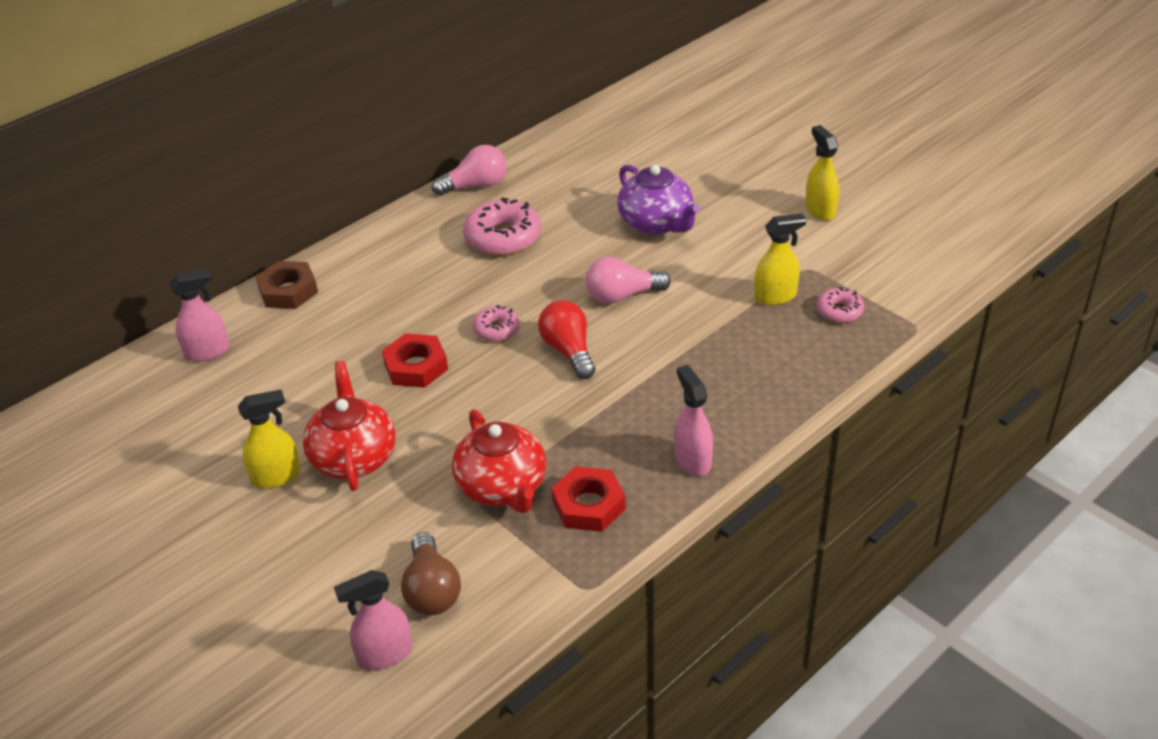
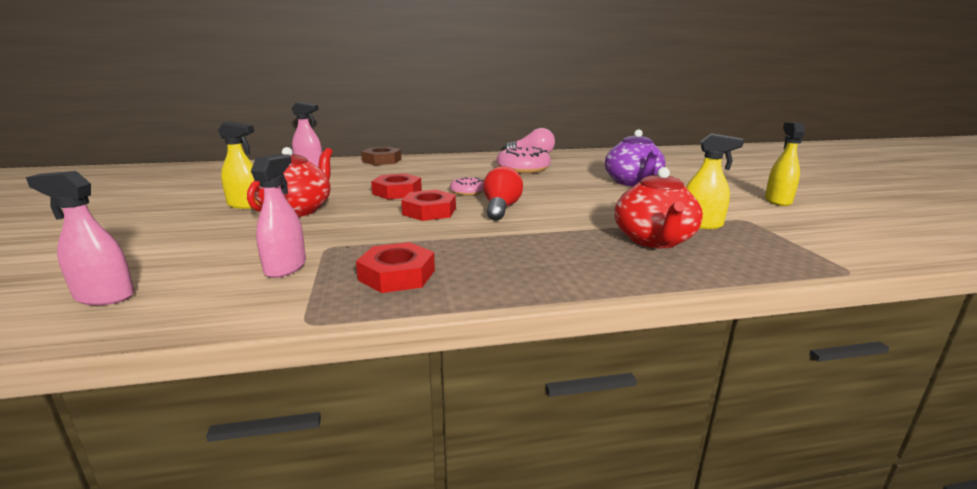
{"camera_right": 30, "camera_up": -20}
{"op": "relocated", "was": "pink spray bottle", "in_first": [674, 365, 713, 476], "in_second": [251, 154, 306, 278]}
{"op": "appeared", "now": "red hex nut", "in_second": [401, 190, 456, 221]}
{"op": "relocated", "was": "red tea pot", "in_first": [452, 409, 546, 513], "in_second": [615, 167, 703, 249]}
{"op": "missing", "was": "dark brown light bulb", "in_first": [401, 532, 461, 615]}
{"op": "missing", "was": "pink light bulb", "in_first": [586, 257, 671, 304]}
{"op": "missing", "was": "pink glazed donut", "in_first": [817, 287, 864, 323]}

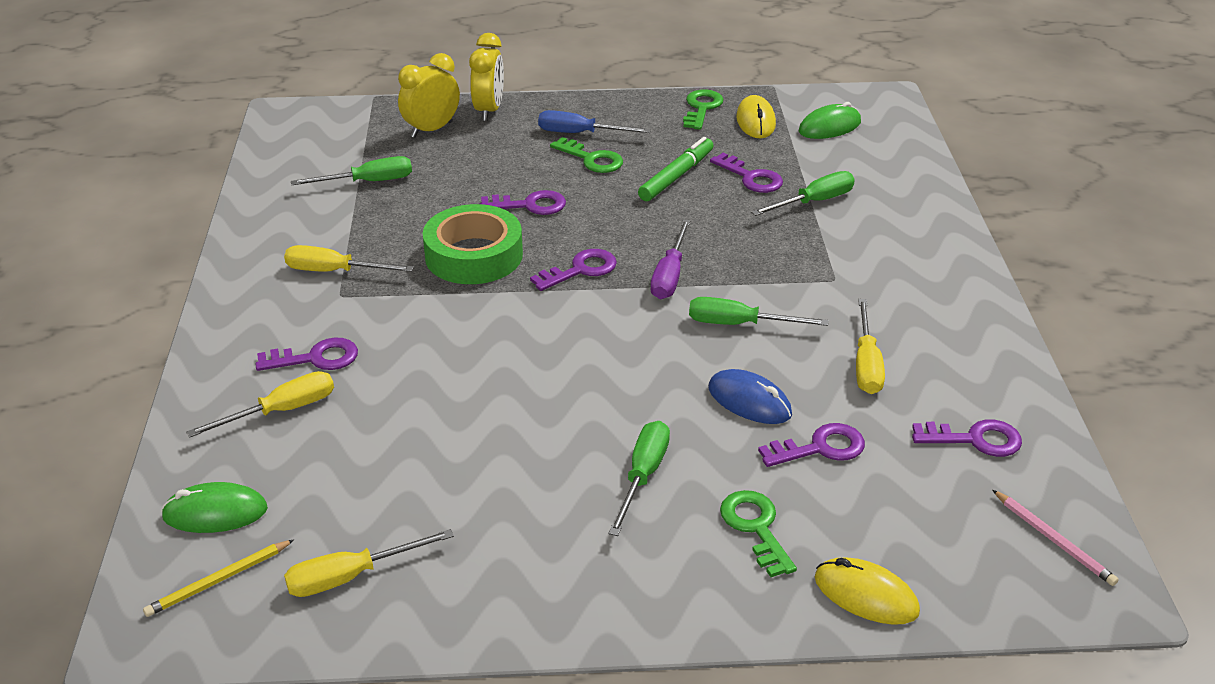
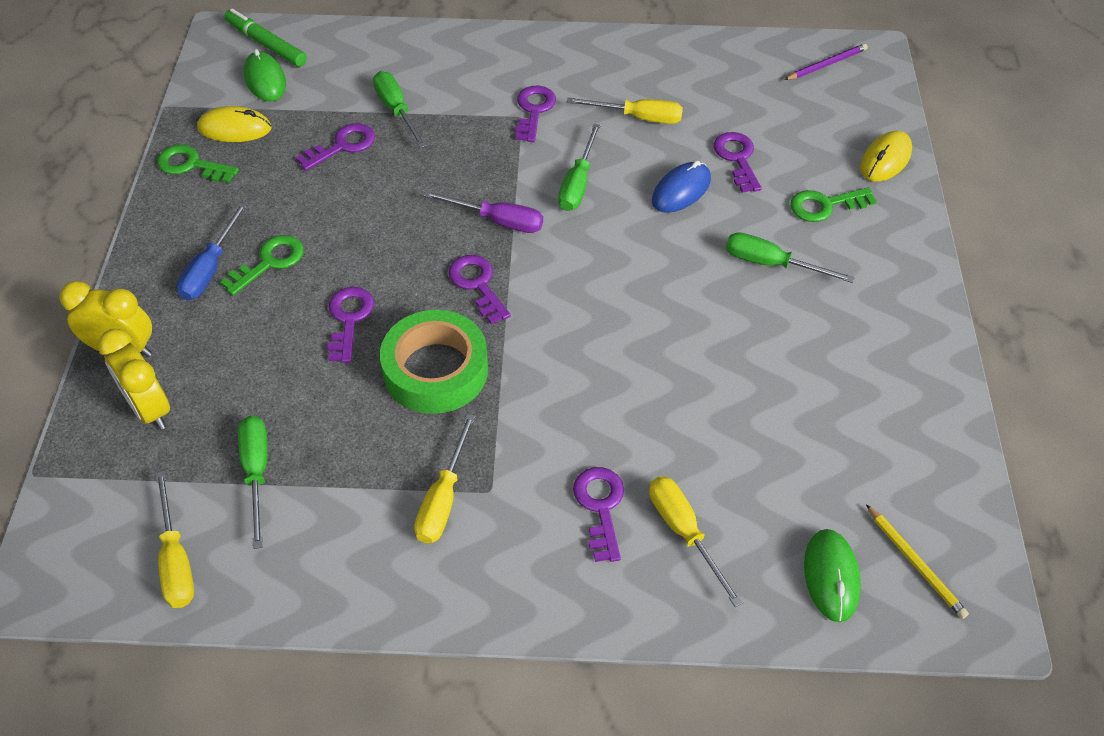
{"camera_right": -85, "camera_up": 15}
{"op": "relocated", "was": "yellow screwdriver", "in_first": [284, 529, 454, 597], "in_second": [155, 471, 194, 608]}
{"op": "relocated", "was": "leaf-green marker", "in_first": [638, 137, 714, 201], "in_second": [224, 9, 307, 67]}
{"op": "relocated", "was": "royal purple door key", "in_first": [912, 420, 1022, 457], "in_second": [515, 85, 556, 142]}
{"op": "colour", "was": "pink lead pencil", "now": "royal purple lead pencil", "in_first": [993, 490, 1119, 586], "in_second": [784, 43, 868, 80]}

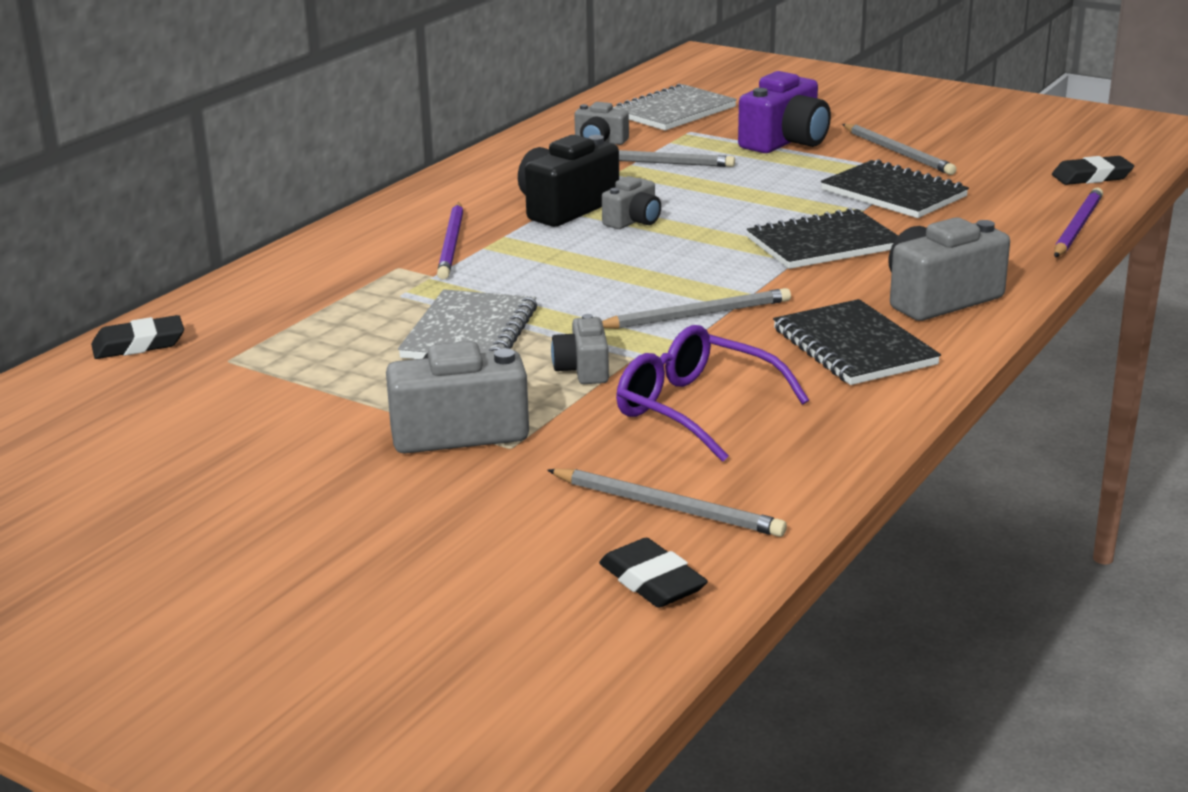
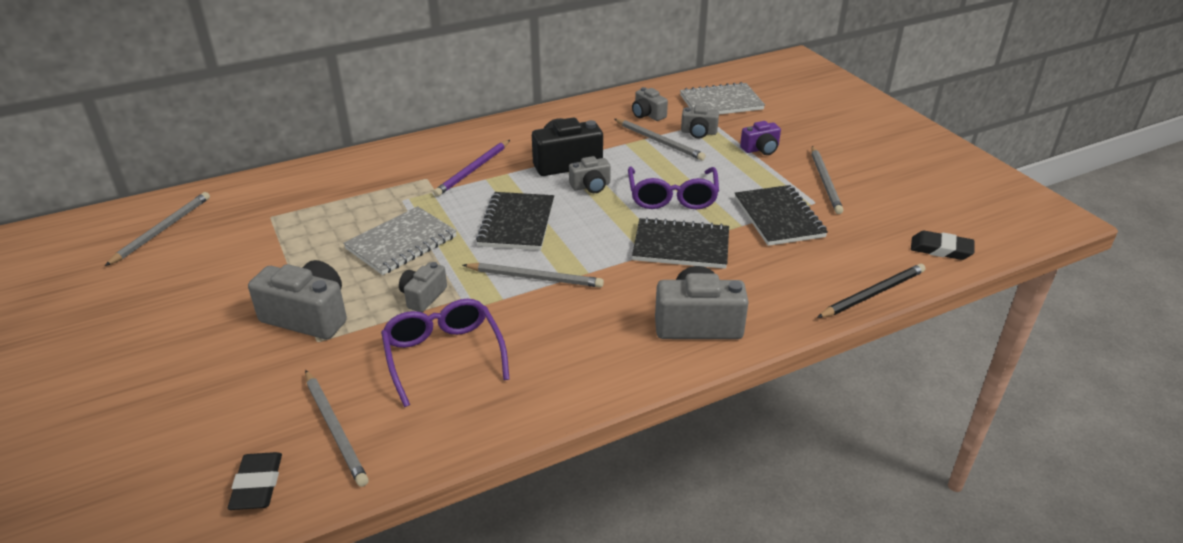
{"camera_right": 30, "camera_up": 10}
{"op": "appeared", "now": "gray lead pencil", "in_second": [105, 192, 210, 266]}
{"op": "relocated", "was": "black exercise book", "in_first": [773, 299, 941, 385], "in_second": [476, 192, 554, 250]}
{"op": "appeared", "now": "royal purple eyeglasses", "in_second": [628, 167, 719, 209]}
{"op": "appeared", "now": "gray camera", "in_second": [681, 105, 719, 139]}
{"op": "size", "was": "royal purple camera", "in_first": [738, 71, 831, 153], "in_second": [740, 121, 781, 155], "ratio": 0.57}
{"op": "colour", "was": "royal purple lead pencil", "now": "black lead pencil", "in_first": [1054, 188, 1103, 257], "in_second": [817, 264, 925, 318]}
{"op": "missing", "was": "black eraser", "in_first": [91, 315, 184, 359]}

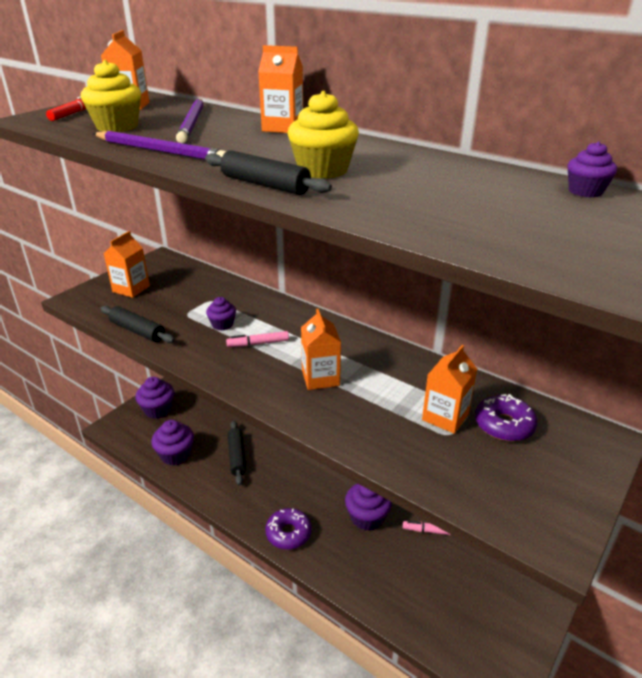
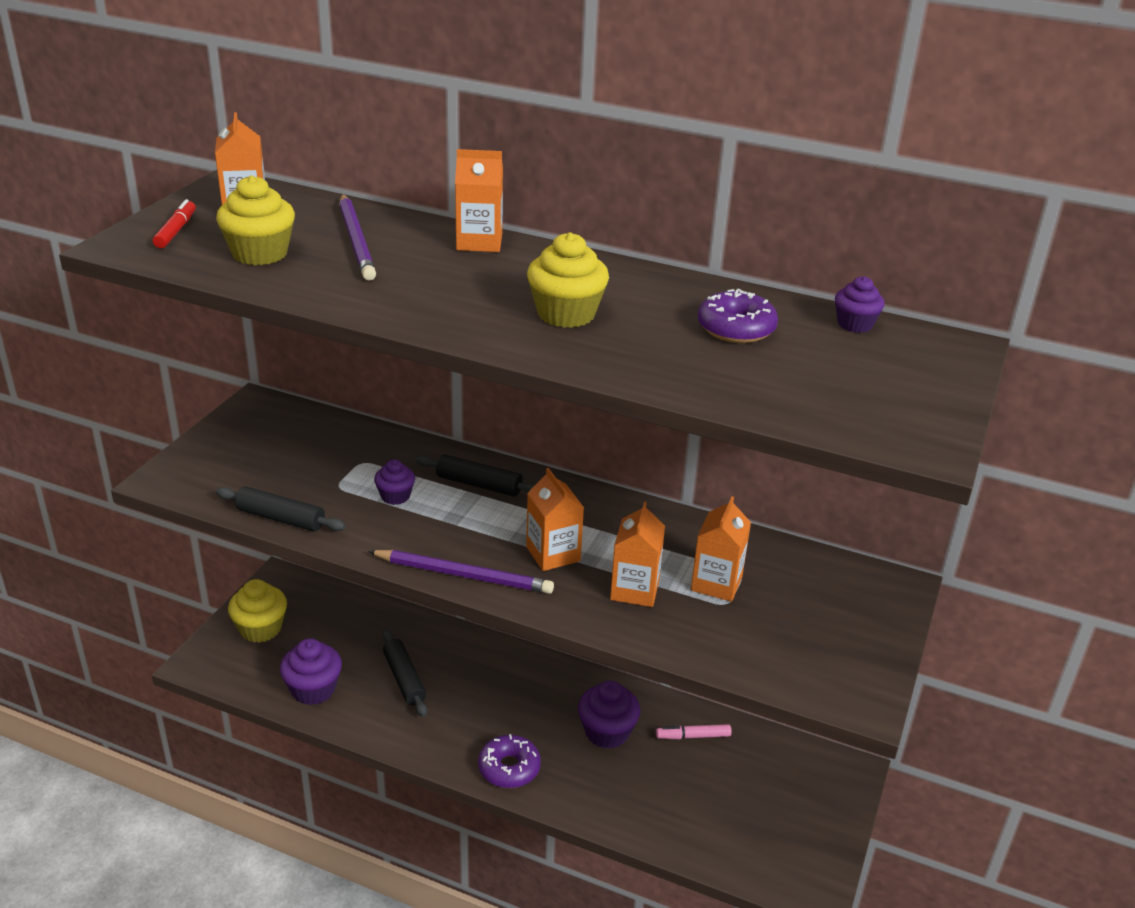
{"camera_right": -15, "camera_up": 0}
{"op": "colour", "was": "royal purple fairy cake", "now": "yellow fairy cake", "in_first": [135, 377, 174, 419], "in_second": [228, 579, 287, 643]}
{"op": "relocated", "was": "royal purple lead pencil", "in_first": [93, 131, 226, 160], "in_second": [368, 550, 554, 594]}
{"op": "relocated", "was": "black pastry roller", "in_first": [205, 150, 332, 195], "in_second": [415, 454, 536, 497]}
{"op": "relocated", "was": "orange juice carton", "in_first": [104, 231, 150, 298], "in_second": [610, 501, 665, 607]}
{"op": "relocated", "was": "royal purple glazed donut", "in_first": [475, 394, 537, 441], "in_second": [698, 289, 778, 343]}
{"op": "missing", "was": "pink marker", "in_first": [226, 331, 289, 347]}

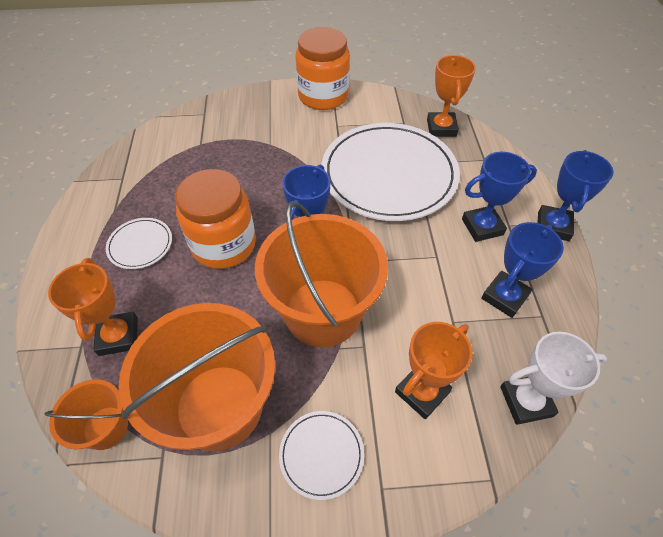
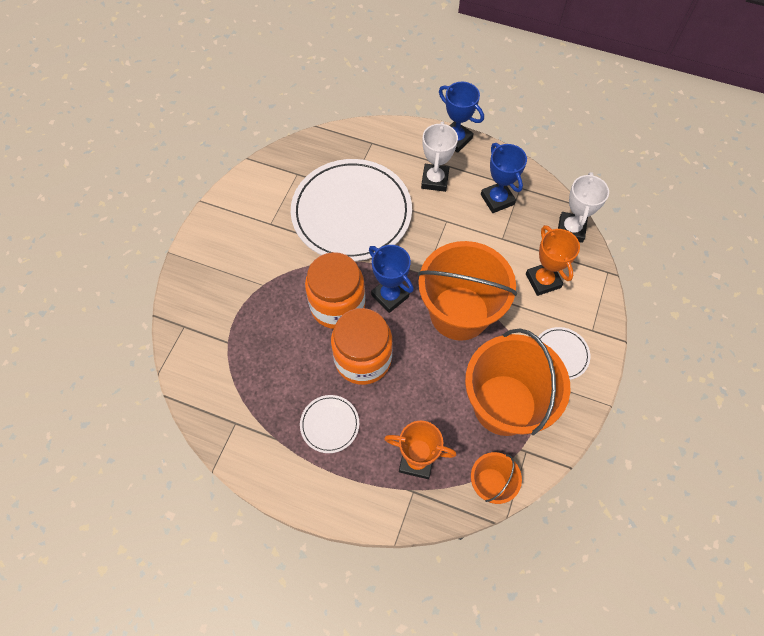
{"camera_right": -65, "camera_up": 10}
{"op": "relocated", "was": "orange preserve jar", "in_first": [295, 27, 350, 110], "in_second": [305, 252, 365, 329]}
{"op": "colour", "was": "cobalt trophy", "now": "snow-white trophy", "in_first": [462, 152, 537, 242], "in_second": [421, 121, 458, 192]}
{"op": "missing", "was": "orange trophy", "in_first": [427, 55, 476, 137]}

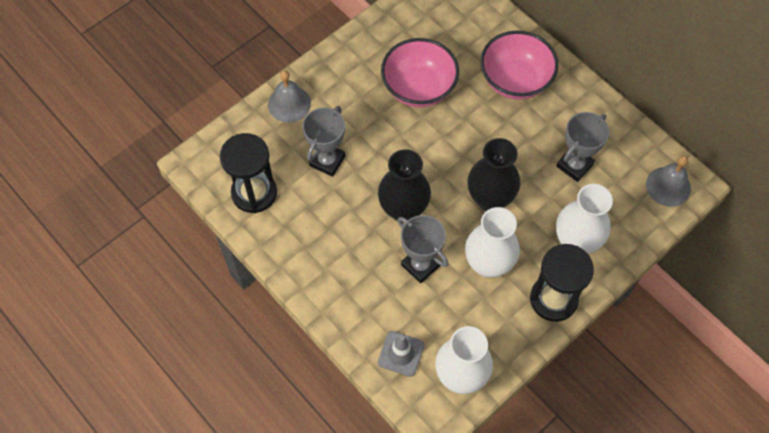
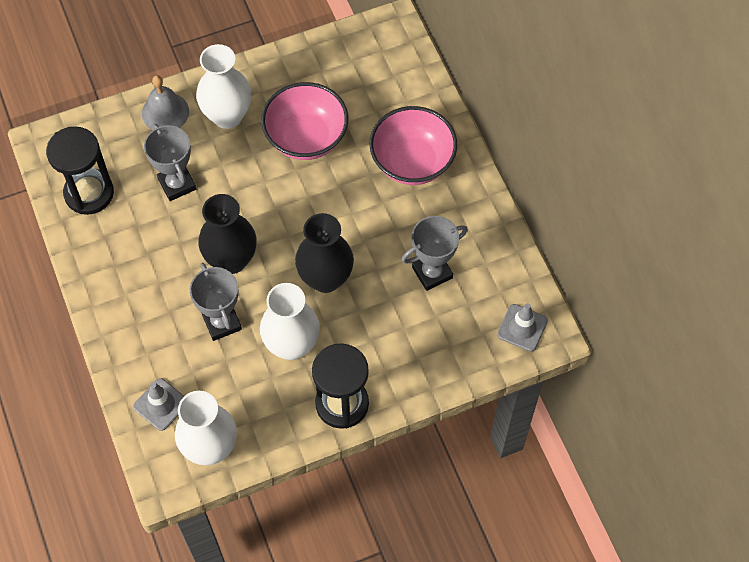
{"camera_right": 20, "camera_up": 0}
{"op": "spun", "was": "gray trophy", "in_first": [302, 106, 345, 177], "in_second": [144, 124, 196, 201], "clockwise": -75}
{"op": "relocated", "was": "snow-white vase", "in_first": [556, 184, 613, 254], "in_second": [196, 44, 251, 129]}
{"op": "exchanged", "was": "gray school bell", "now": "gray road cone", "in_first": [646, 156, 691, 207], "in_second": [497, 303, 548, 351]}

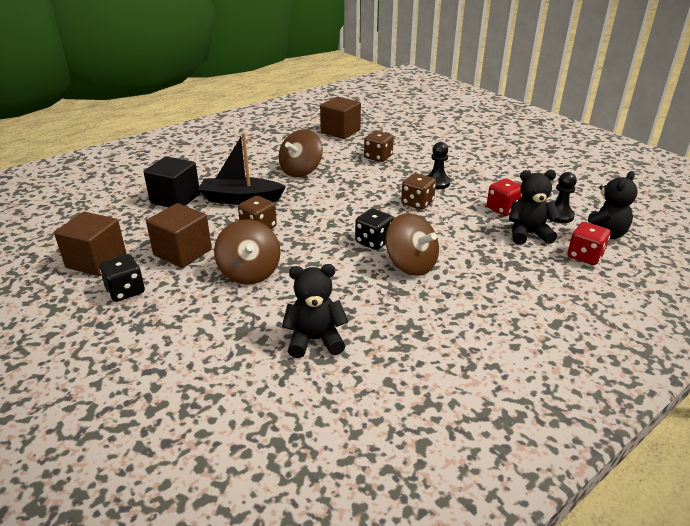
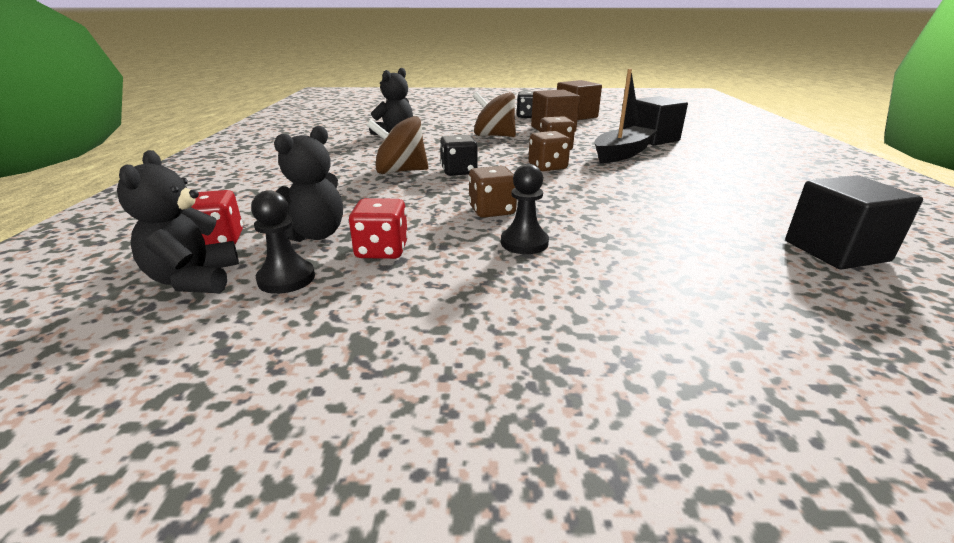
{"camera_right": 130, "camera_up": -5}
{"op": "relocated", "was": "dark brown dice", "in_first": [364, 131, 394, 162], "in_second": [528, 131, 571, 171]}
{"op": "colour", "was": "dark brown solid cube", "now": "black solid cube", "in_first": [320, 96, 361, 139], "in_second": [785, 175, 923, 270]}
{"op": "missing", "was": "dark brown toy top", "in_first": [279, 129, 323, 177]}

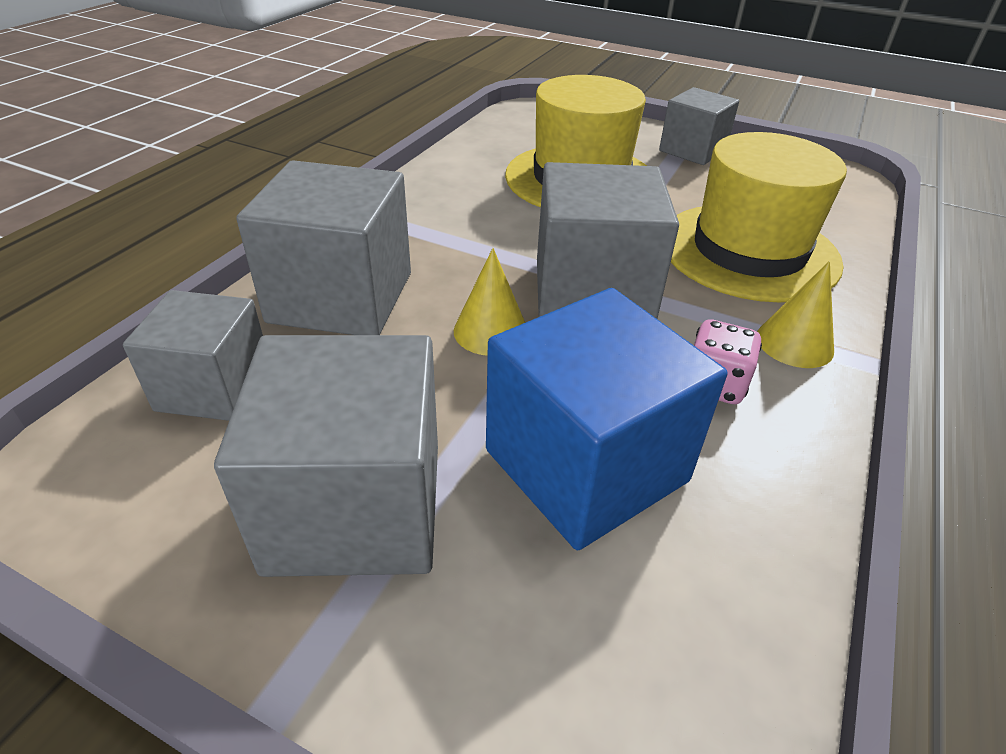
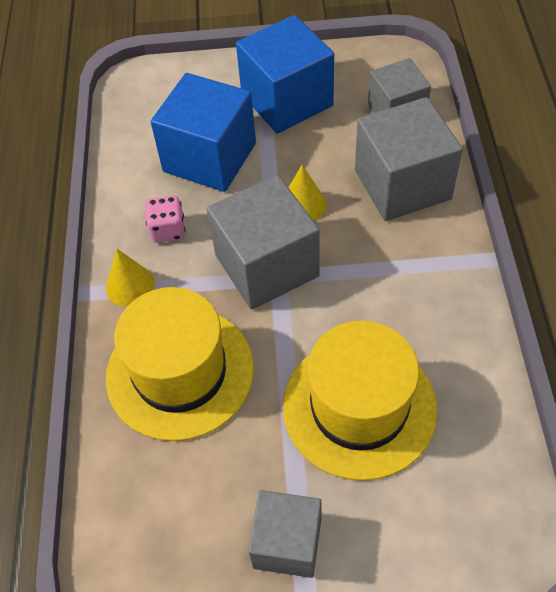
{"camera_right": 155, "camera_up": 15}
{"op": "colour", "was": "gray solid cube", "now": "cobalt solid cube", "in_first": [214, 335, 438, 577], "in_second": [236, 15, 334, 134]}

